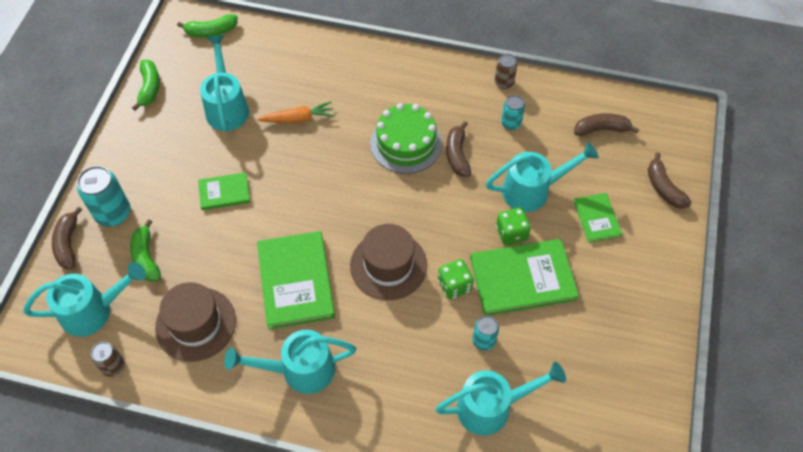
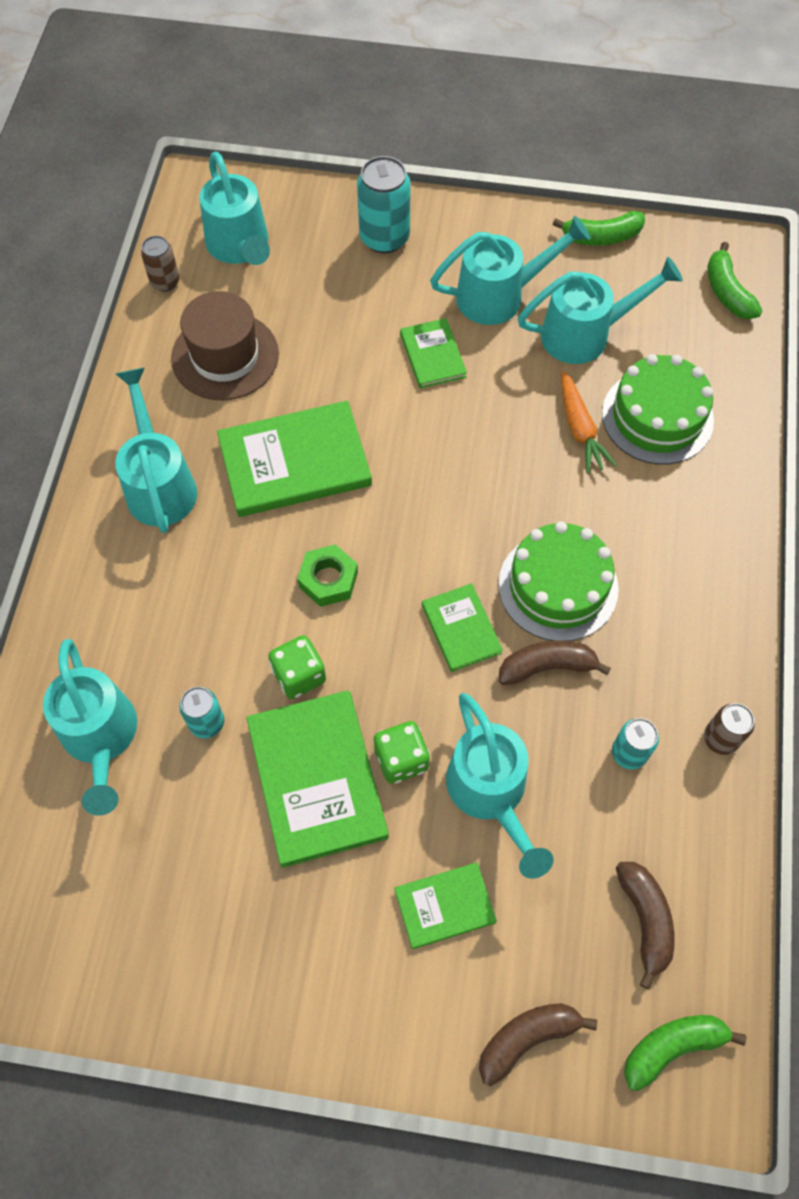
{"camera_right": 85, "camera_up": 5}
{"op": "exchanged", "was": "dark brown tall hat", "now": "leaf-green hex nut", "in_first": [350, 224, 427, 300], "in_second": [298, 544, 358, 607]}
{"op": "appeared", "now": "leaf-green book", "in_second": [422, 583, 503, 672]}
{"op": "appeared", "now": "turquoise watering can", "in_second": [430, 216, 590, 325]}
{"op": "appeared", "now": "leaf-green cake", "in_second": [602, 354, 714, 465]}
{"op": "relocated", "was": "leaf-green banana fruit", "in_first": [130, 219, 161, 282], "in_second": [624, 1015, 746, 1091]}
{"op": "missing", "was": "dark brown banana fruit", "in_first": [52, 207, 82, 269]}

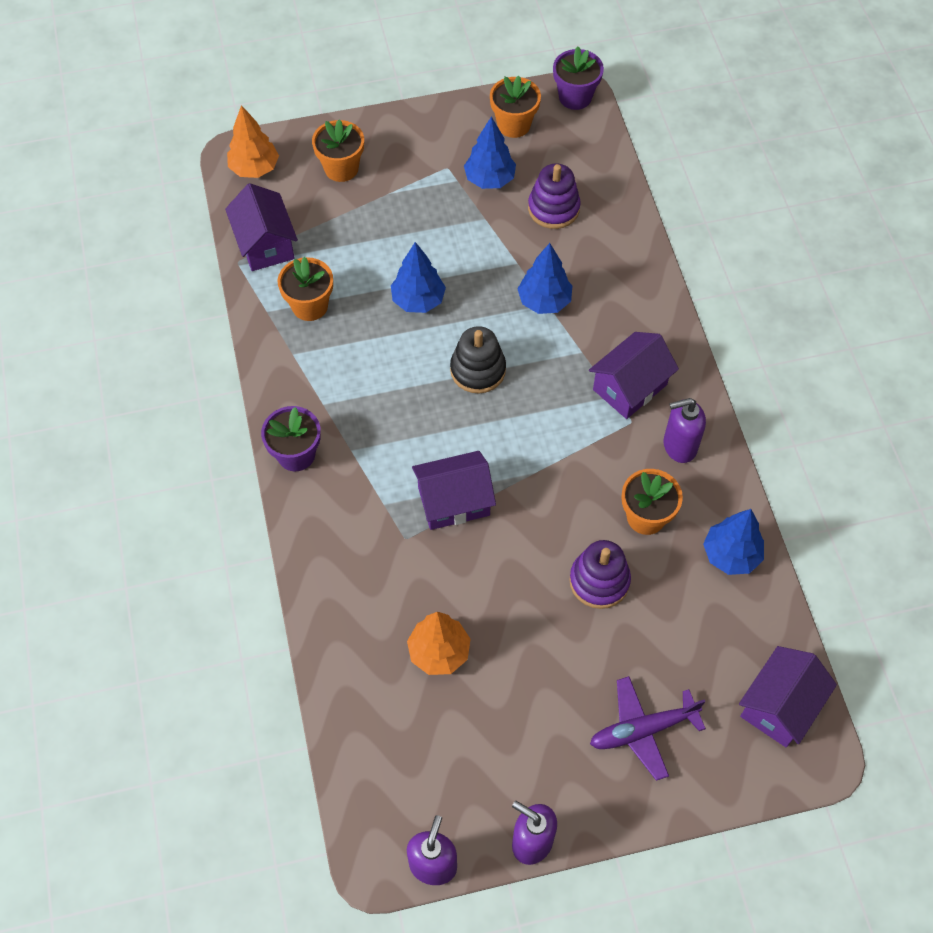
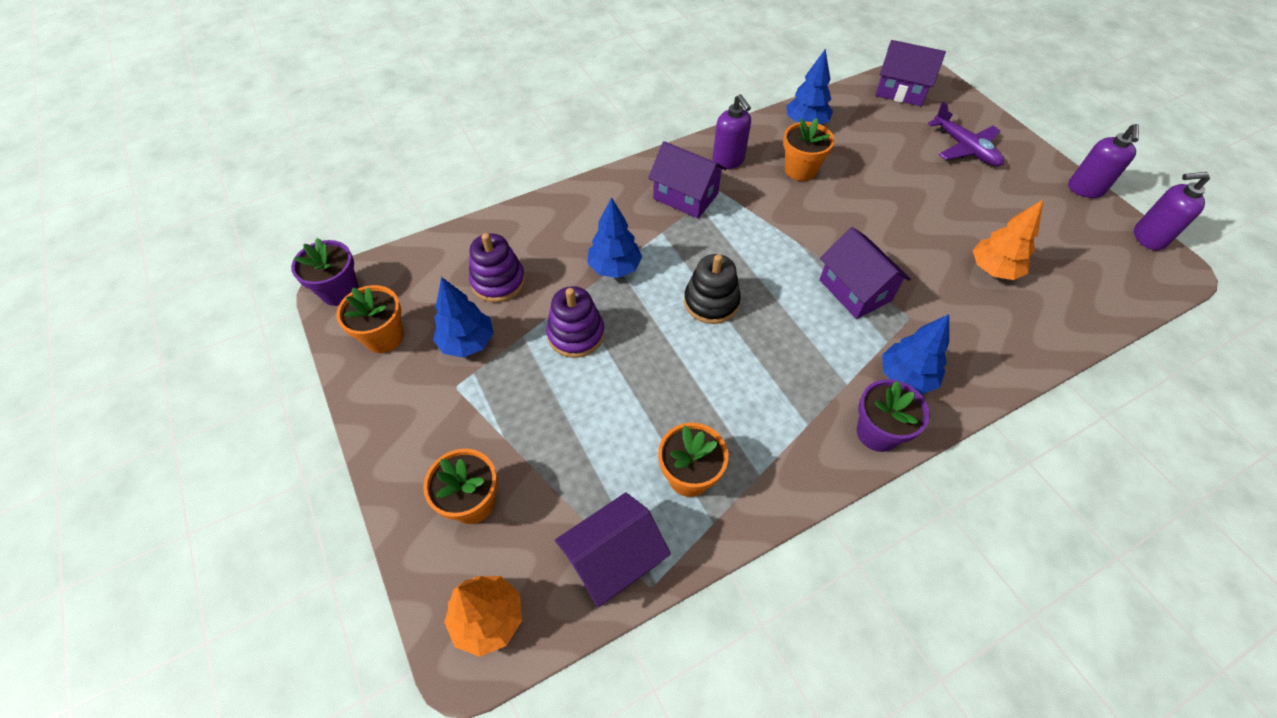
{"camera_right": -105, "camera_up": -5}
{"op": "relocated", "was": "royal purple stacking toy", "in_first": [569, 540, 631, 609], "in_second": [546, 286, 605, 358]}
{"op": "relocated", "was": "cobalt toy tree", "in_first": [391, 242, 446, 313], "in_second": [882, 314, 949, 395]}

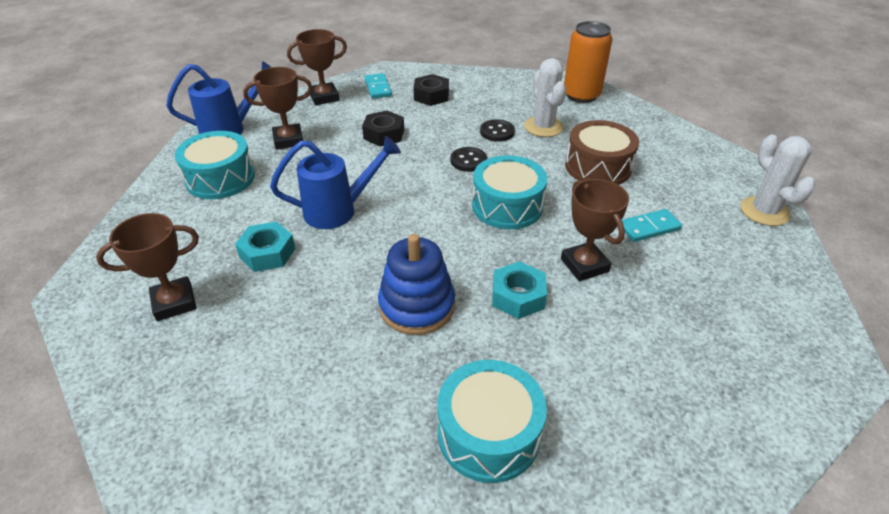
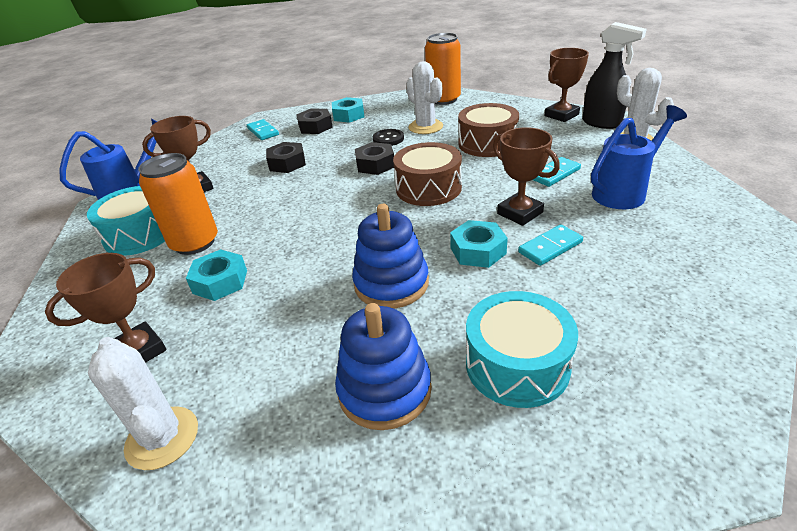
{"camera_right": -15, "camera_up": -5}
{"op": "appeared", "now": "snow-white cactus", "in_second": [88, 337, 198, 470]}
{"op": "appeared", "now": "orange soda can", "in_second": [138, 153, 218, 255]}
{"op": "appeared", "now": "turquoise hex nut", "in_second": [332, 97, 365, 123]}
{"op": "appeared", "now": "cobalt stacking toy", "in_second": [335, 303, 432, 430]}
{"op": "exchanged", "was": "black shirt button", "now": "black hex nut", "in_first": [450, 147, 487, 172], "in_second": [355, 142, 394, 175]}
{"op": "colour", "was": "turquoise toy drum", "now": "dark brown toy drum", "in_first": [472, 155, 547, 229], "in_second": [393, 142, 462, 206]}
{"op": "appeared", "now": "turquoise domino", "in_second": [518, 224, 583, 266]}
{"op": "relocated", "was": "dark brown trophy", "in_first": [287, 29, 347, 105], "in_second": [545, 48, 589, 122]}
{"op": "appeared", "now": "black spray bottle", "in_second": [582, 22, 647, 129]}
{"op": "relocated", "was": "cobalt watering can", "in_first": [270, 136, 401, 229], "in_second": [591, 105, 687, 209]}

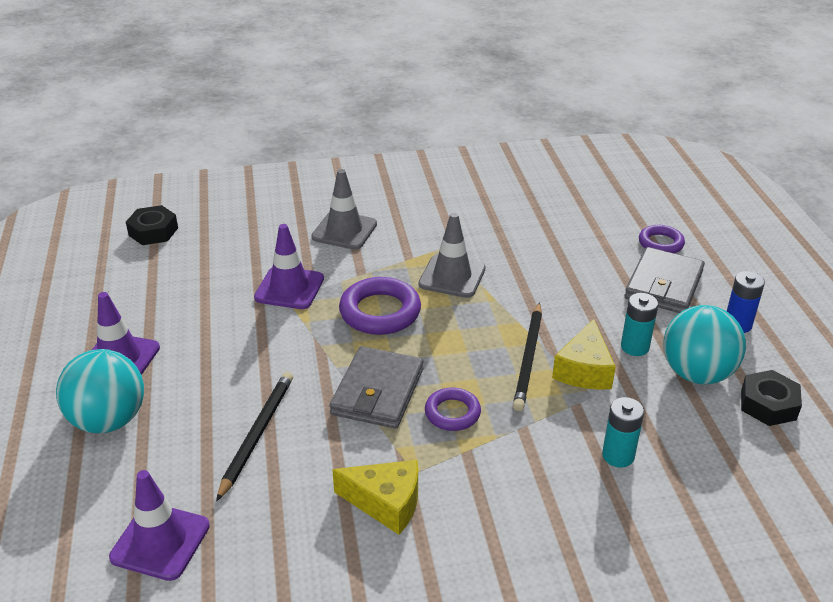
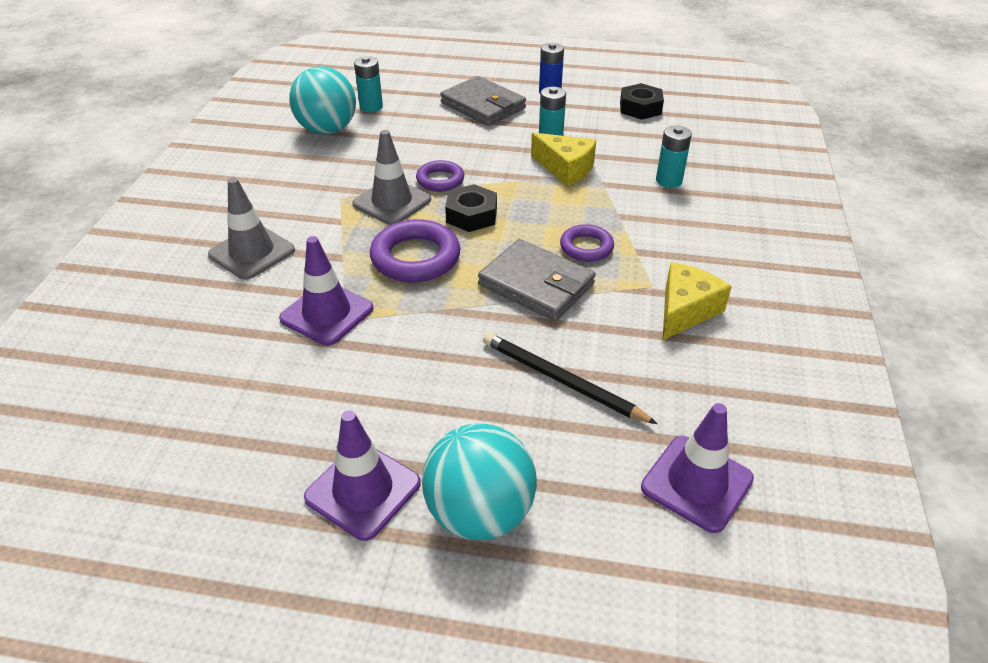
{"camera_right": -70, "camera_up": 5}
{"op": "relocated", "was": "turquoise play ball", "in_first": [663, 305, 746, 384], "in_second": [289, 66, 356, 134]}
{"op": "appeared", "now": "turquoise AA battery", "in_second": [354, 56, 383, 112]}
{"op": "relocated", "was": "royal purple ring", "in_first": [639, 225, 685, 253], "in_second": [416, 160, 464, 192]}
{"op": "relocated", "was": "black hex nut", "in_first": [126, 205, 178, 245], "in_second": [445, 184, 497, 232]}
{"op": "missing", "was": "black lead pencil", "in_first": [513, 302, 542, 411]}

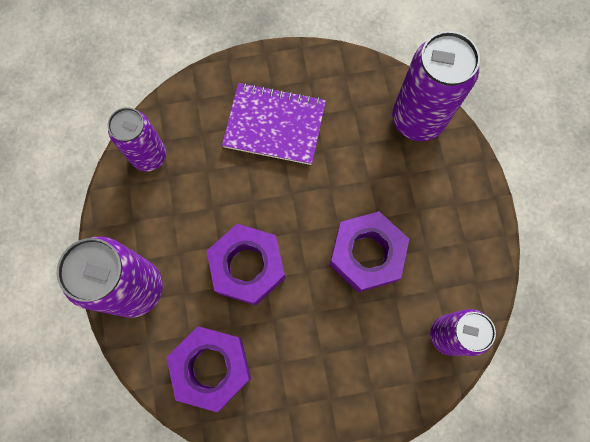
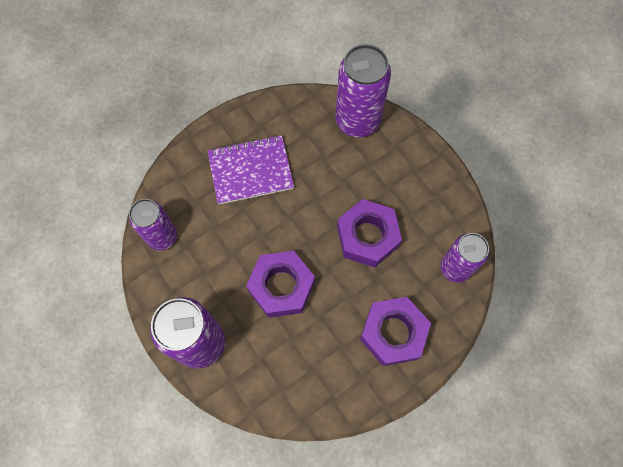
{"camera_right": -25, "camera_up": -5}
{"op": "relocated", "was": "royal purple hex nut", "in_first": [166, 326, 251, 412], "in_second": [360, 297, 431, 366]}

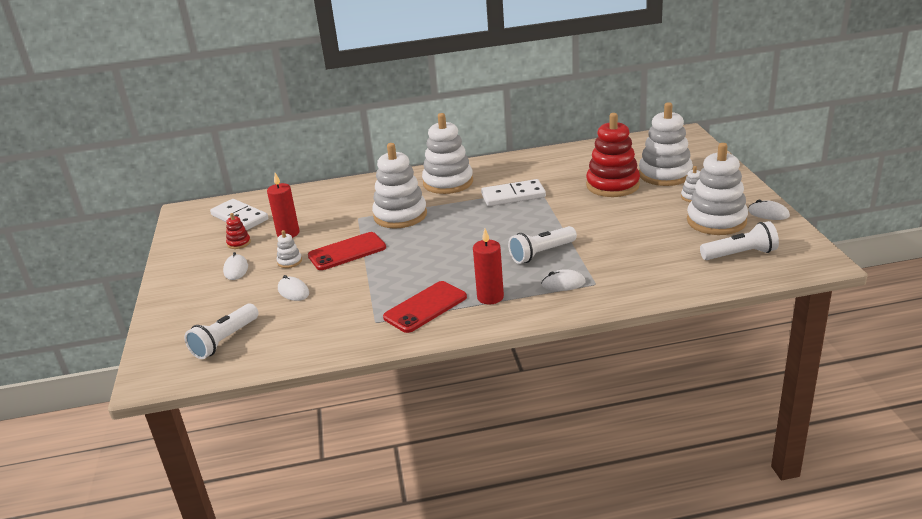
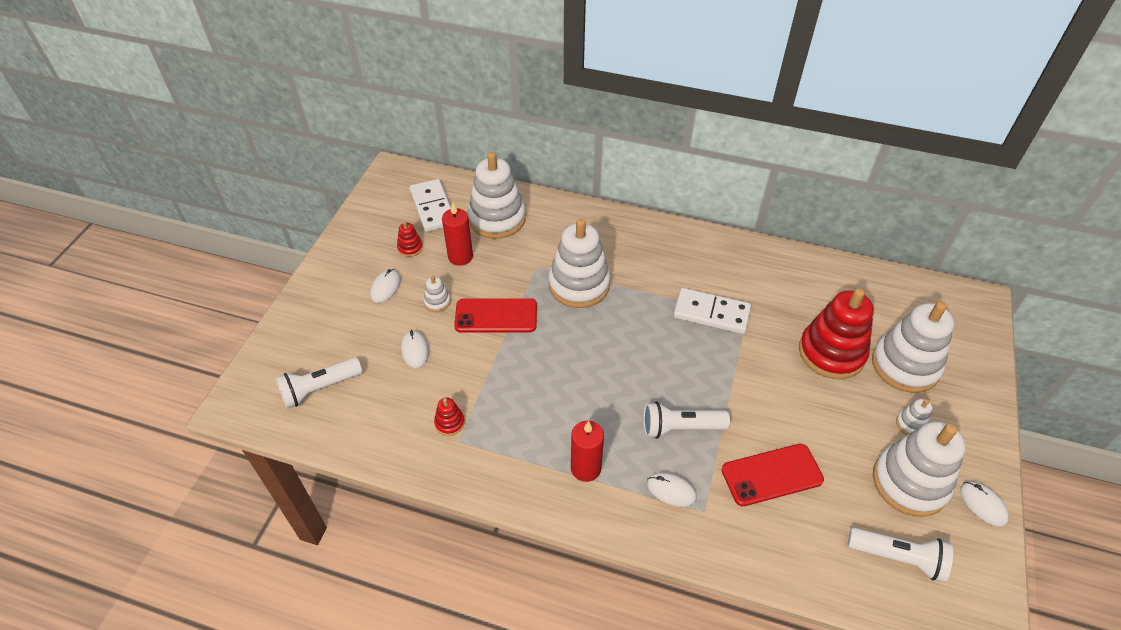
{"camera_right": 25, "camera_up": 20}
{"op": "appeared", "now": "red stacking toy", "in_second": [434, 398, 465, 436]}
{"op": "relocated", "was": "snow-white stacking toy", "in_first": [422, 113, 473, 194], "in_second": [468, 152, 526, 239]}
{"op": "relocated", "was": "red phone", "in_first": [383, 281, 467, 333], "in_second": [722, 444, 824, 506]}

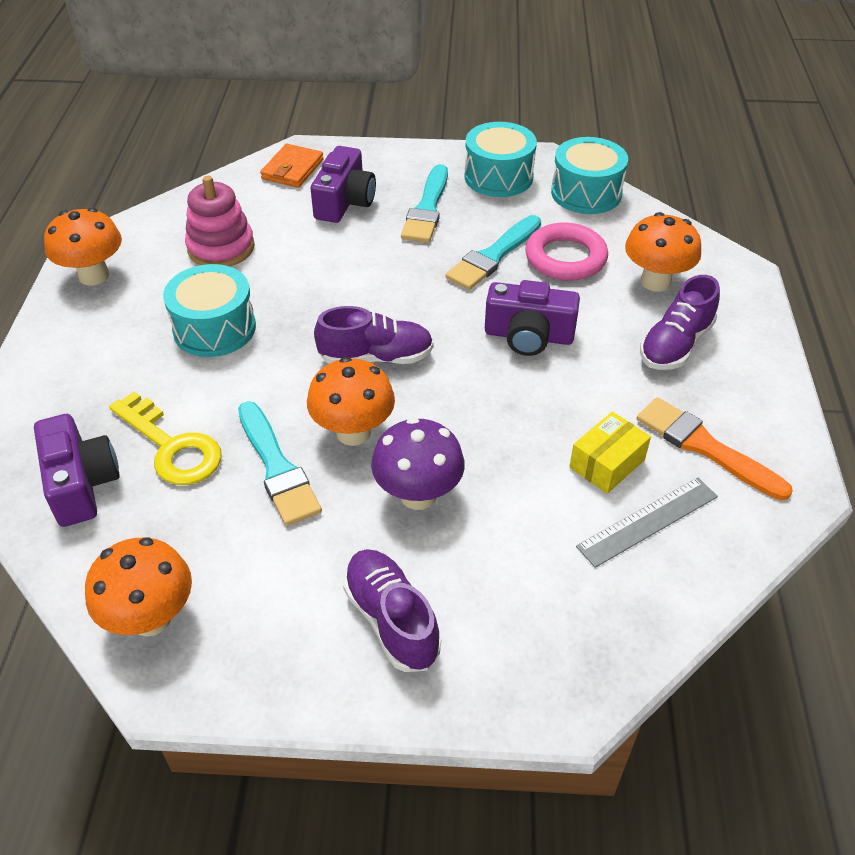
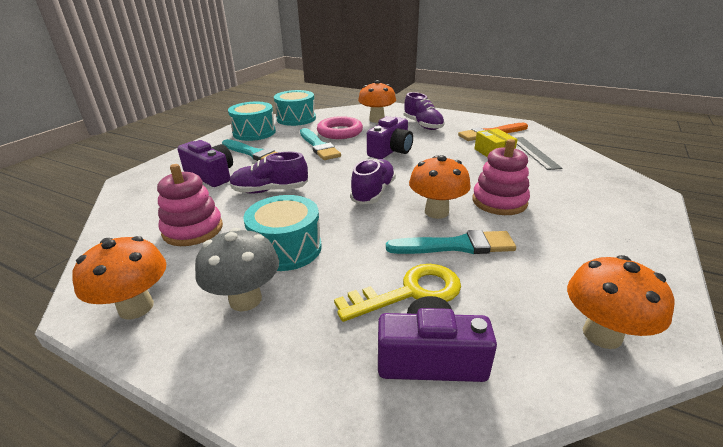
{"camera_right": -65, "camera_up": -15}
{"op": "appeared", "now": "gray mushroom", "in_second": [195, 228, 279, 311]}
{"op": "relocated", "was": "royal purple sneaker", "in_first": [343, 549, 441, 672], "in_second": [230, 152, 308, 193]}
{"op": "exchanged", "was": "royal purple mushroom", "now": "pink stacking toy", "in_first": [371, 417, 465, 510], "in_second": [473, 139, 530, 215]}
{"op": "missing", "was": "orange wallet", "in_first": [260, 144, 324, 188]}

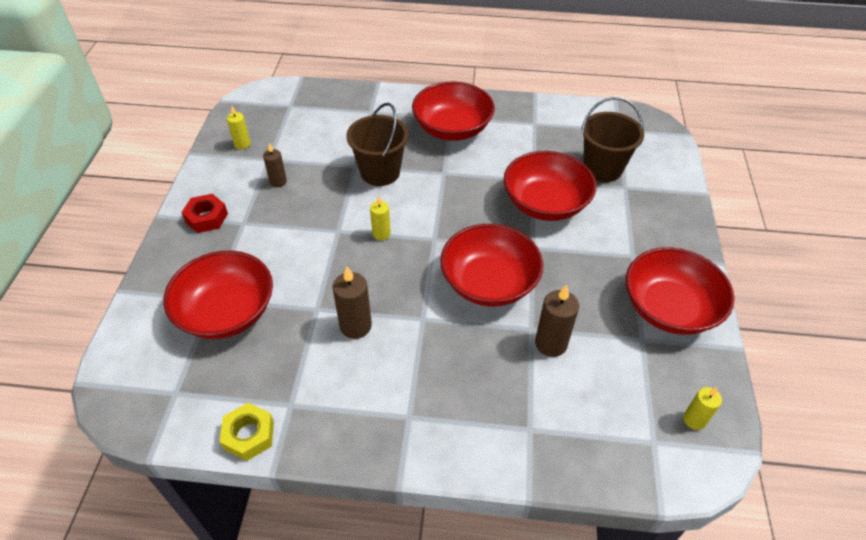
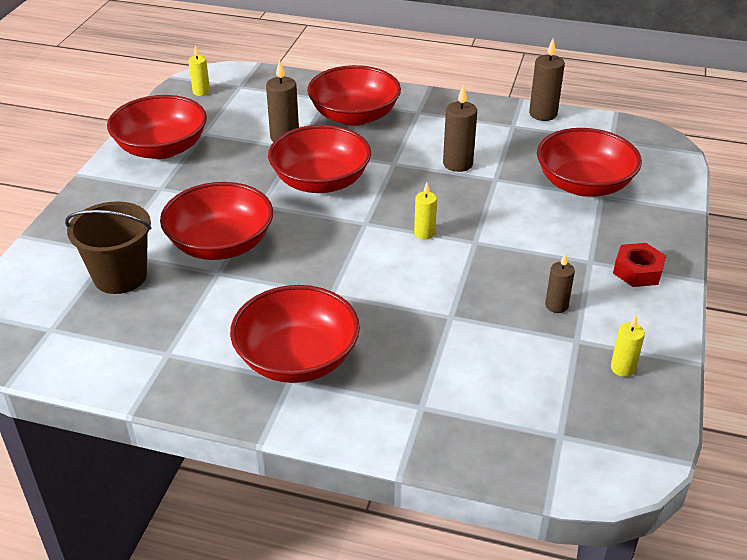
{"camera_right": -170, "camera_up": -10}
{"op": "appeared", "now": "red deep dish", "in_second": [307, 65, 401, 126]}
{"op": "exchanged", "was": "yellow hex nut", "now": "dark brown candle", "in_first": [219, 403, 274, 461], "in_second": [529, 38, 565, 121]}
{"op": "missing", "was": "dark brown sand bucket", "in_first": [346, 103, 409, 186]}

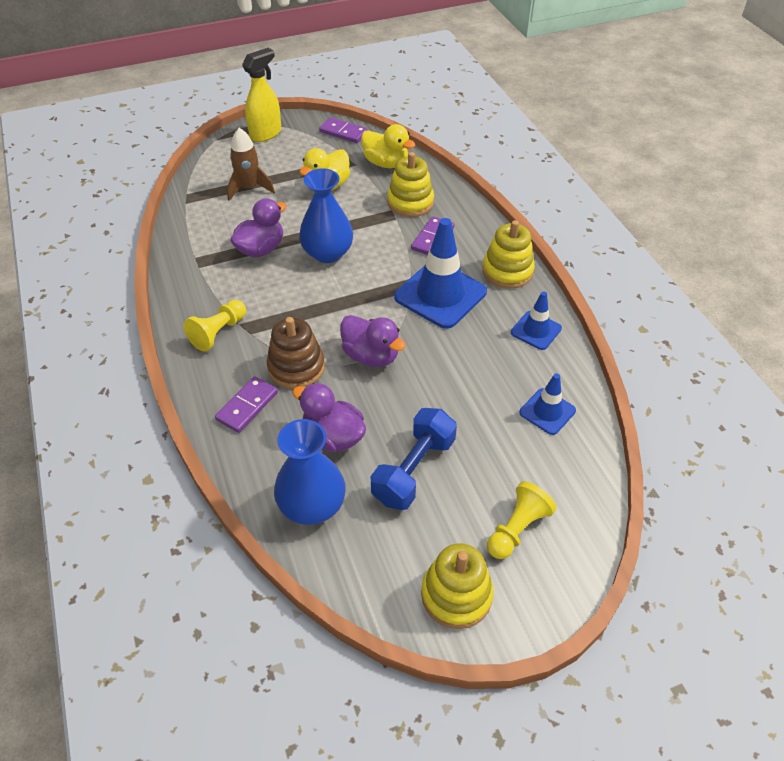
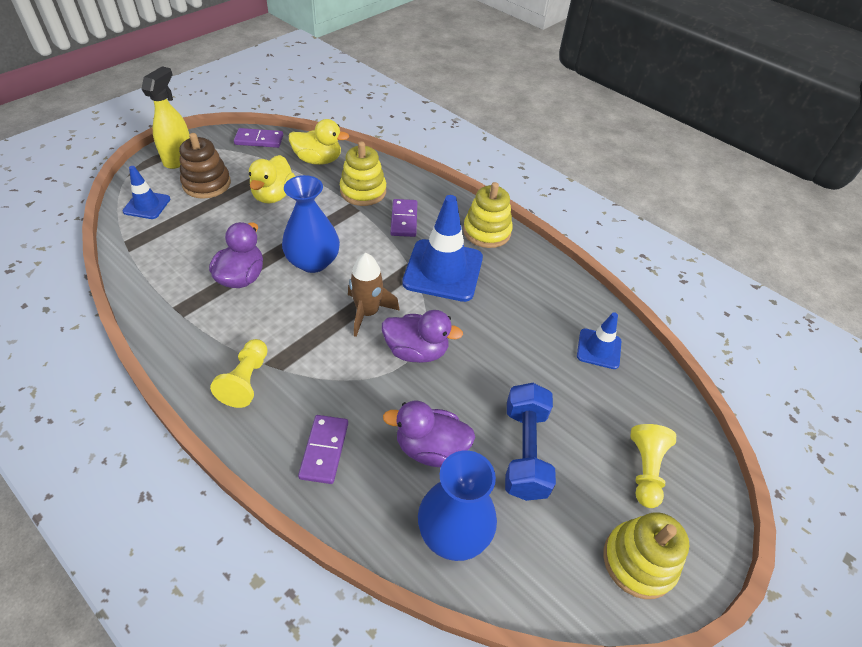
{"camera_right": -30, "camera_up": 0}
{"op": "relocated", "was": "cobalt road cone", "in_first": [511, 291, 562, 350], "in_second": [122, 166, 170, 219]}
{"op": "relocated", "was": "dark brown stacking toy", "in_first": [267, 317, 325, 389], "in_second": [179, 133, 231, 199]}
{"op": "relocated", "was": "dark brown toy rocket", "in_first": [227, 128, 275, 201], "in_second": [348, 253, 400, 337]}

